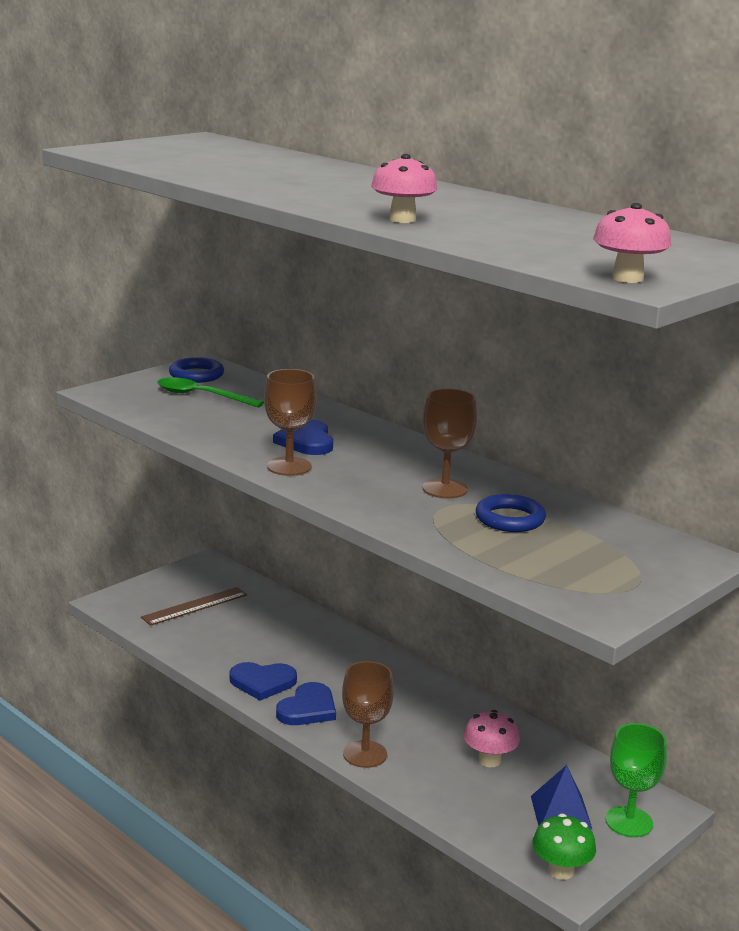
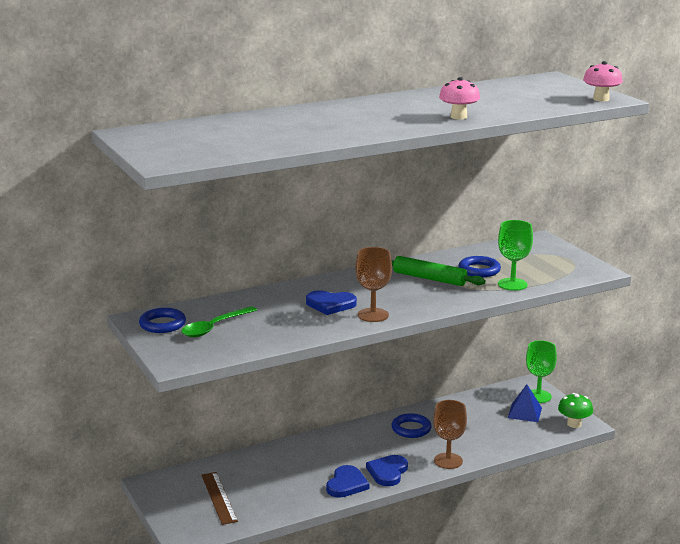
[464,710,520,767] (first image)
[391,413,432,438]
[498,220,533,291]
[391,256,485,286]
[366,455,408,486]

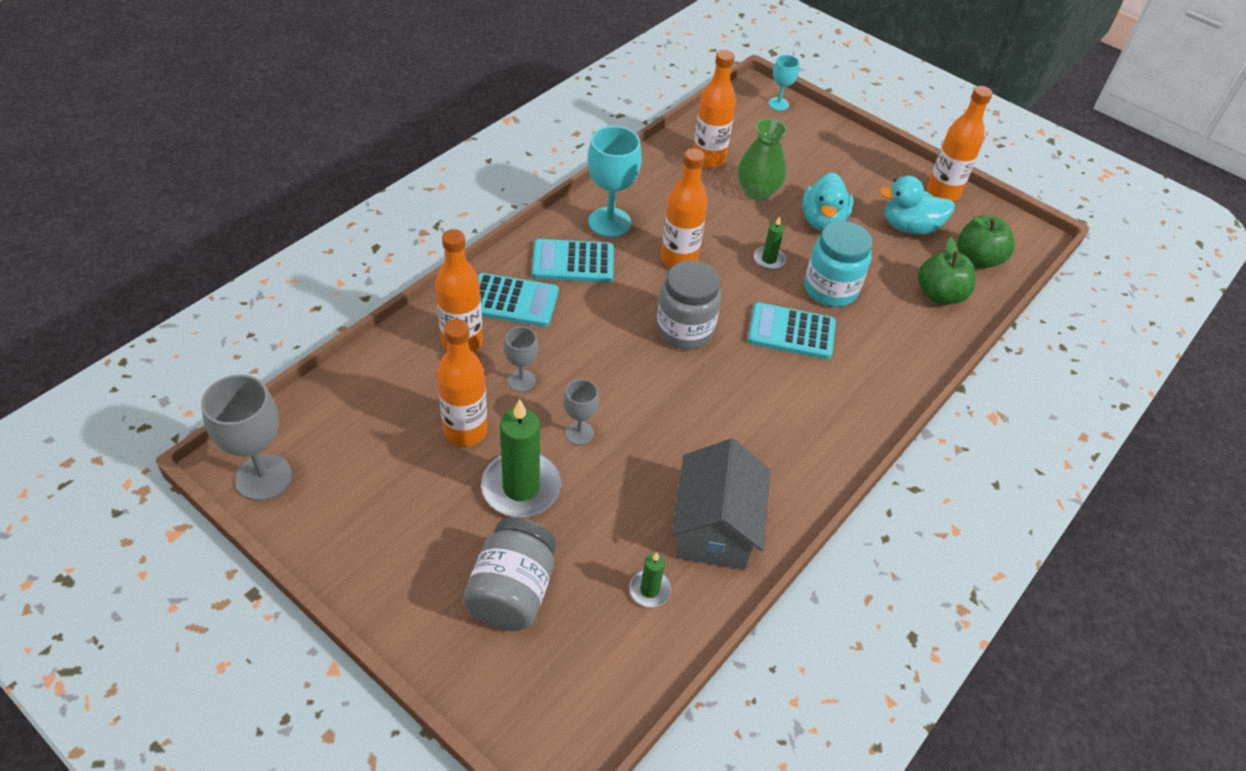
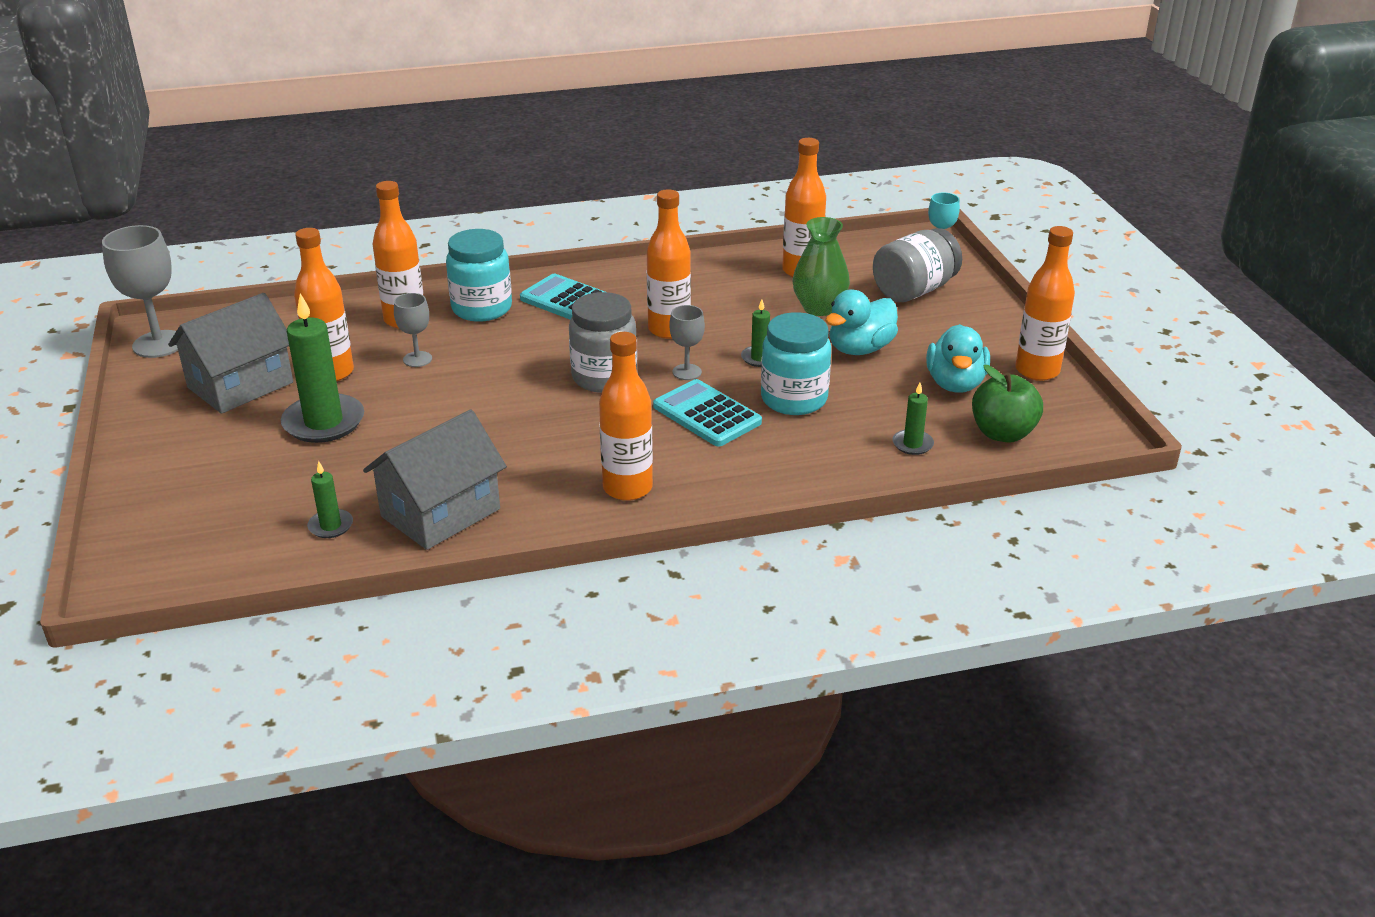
[588,126,642,237] (first image)
[168,293,293,414]
[599,332,653,501]
[873,228,962,302]
[669,305,705,380]
[446,229,512,322]
[892,383,934,455]
[926,324,990,393]

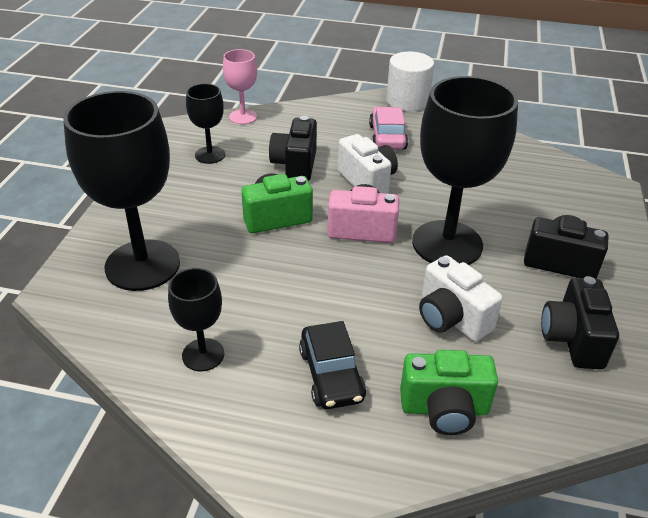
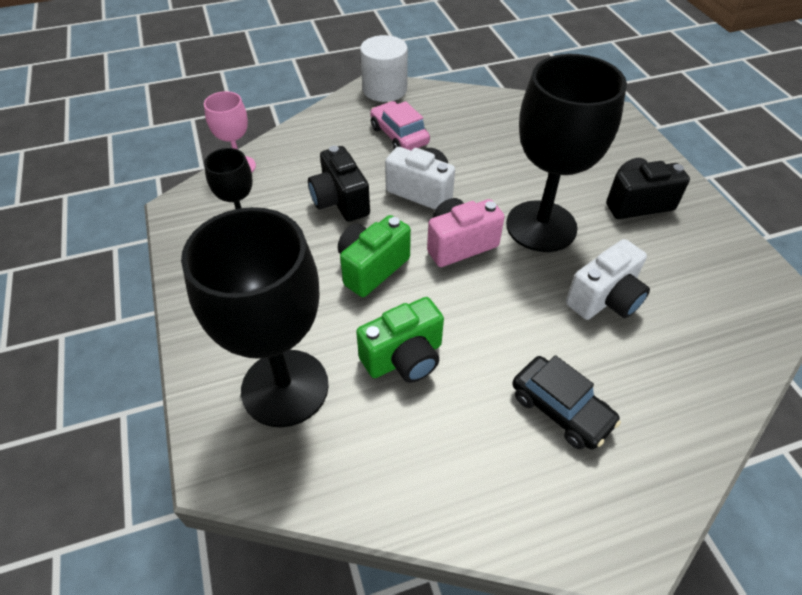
[168,268,224,371] (first image)
[541,276,619,369] (first image)
[356,297,444,383]
[566,239,650,320]

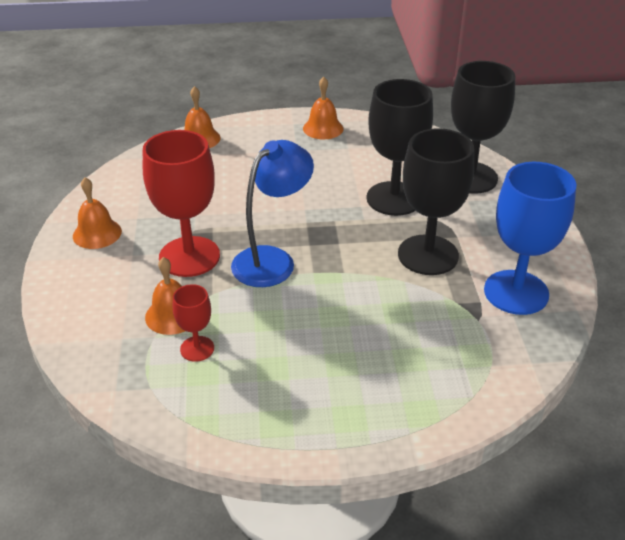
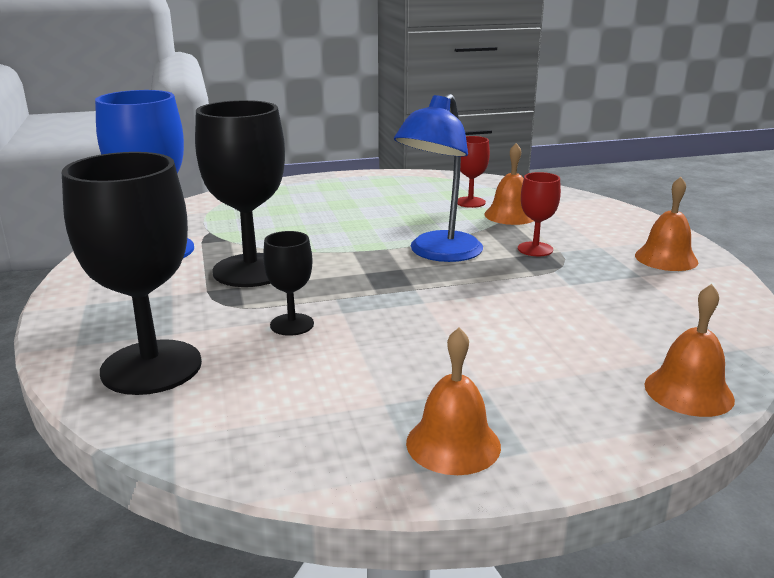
[518,172,561,256]
[263,231,314,336]

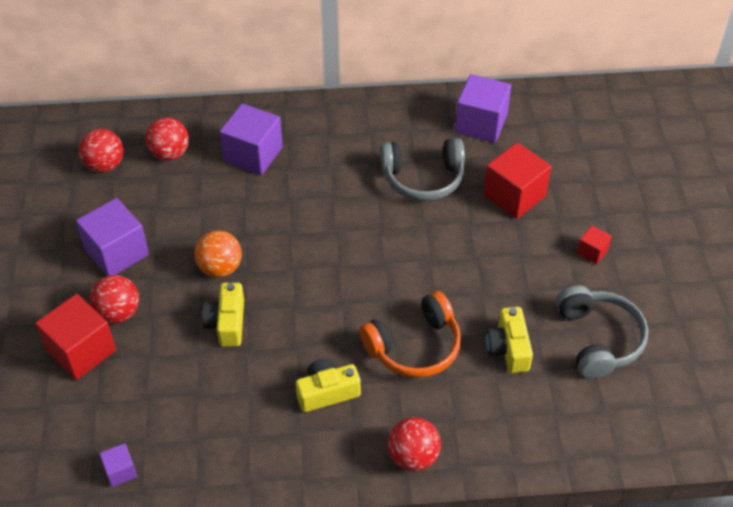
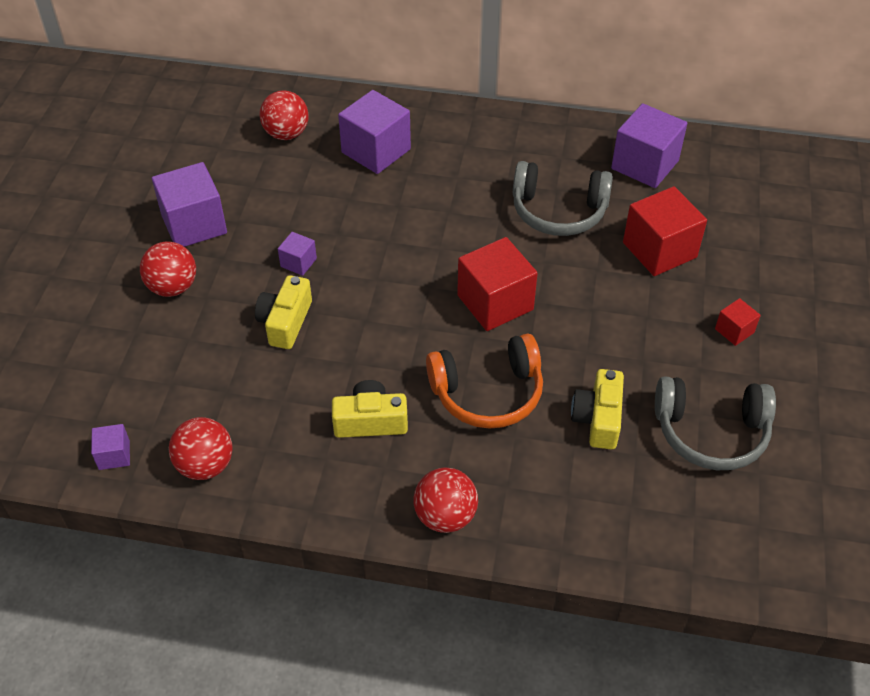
[457,237,538,331]
[169,417,233,480]
[278,232,317,276]
[655,376,776,470]

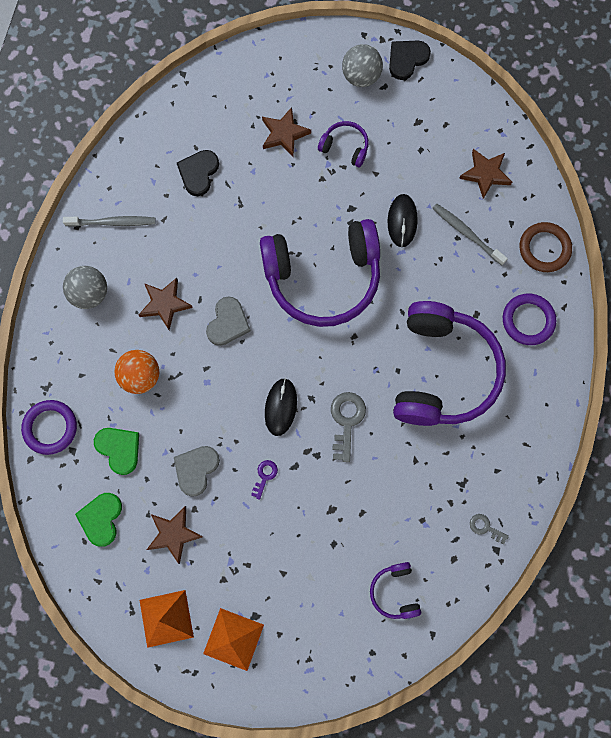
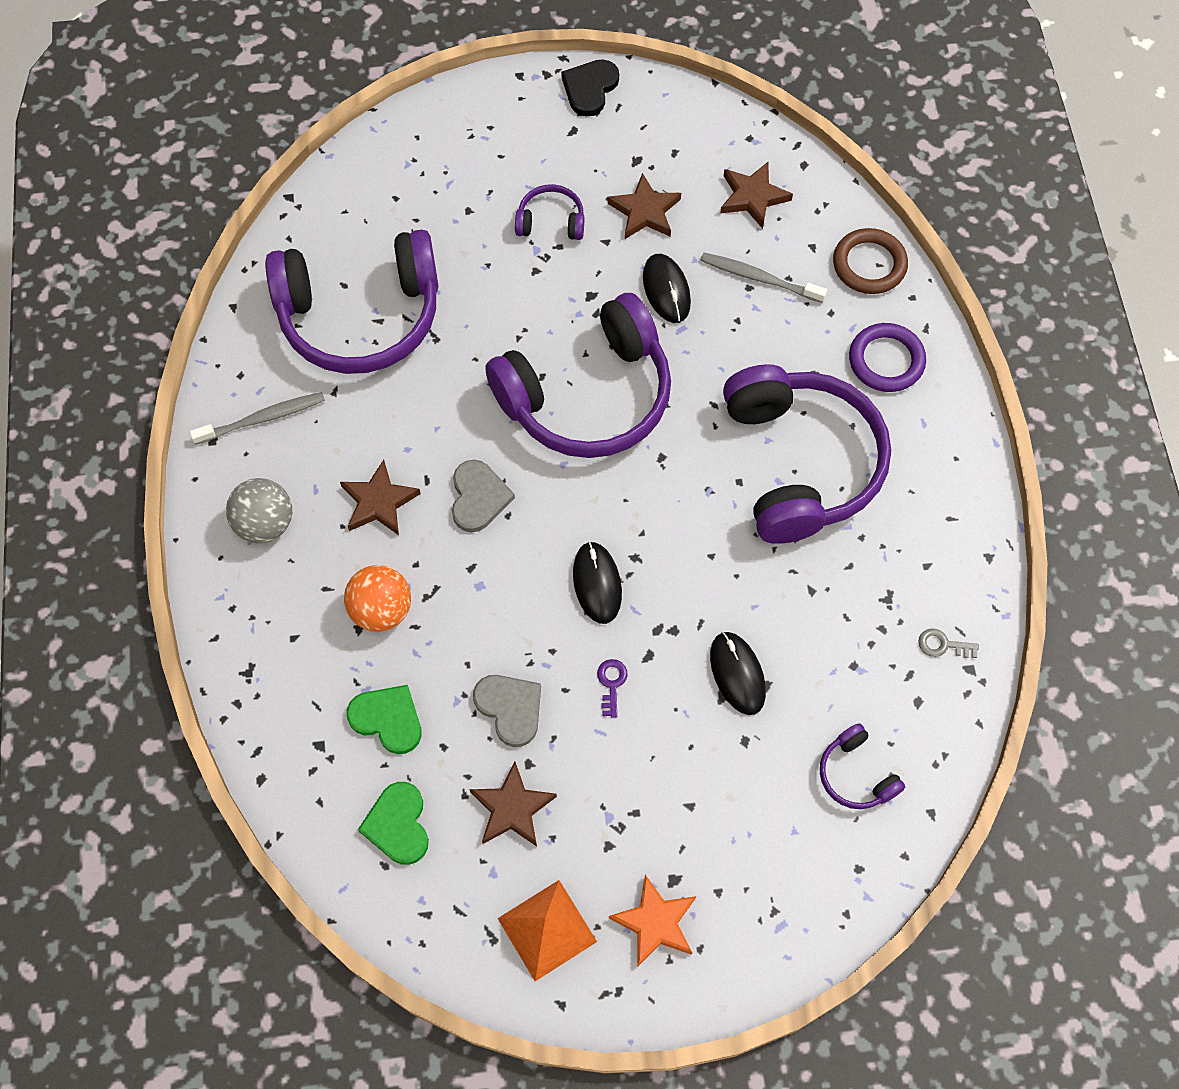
[21,400,77,455] (first image)
[331,392,366,462] (first image)
[342,44,383,87] (first image)
[710,632,766,715]
[608,173,681,239]
[265,229,439,374]
[609,875,696,967]
[473,675,541,747]

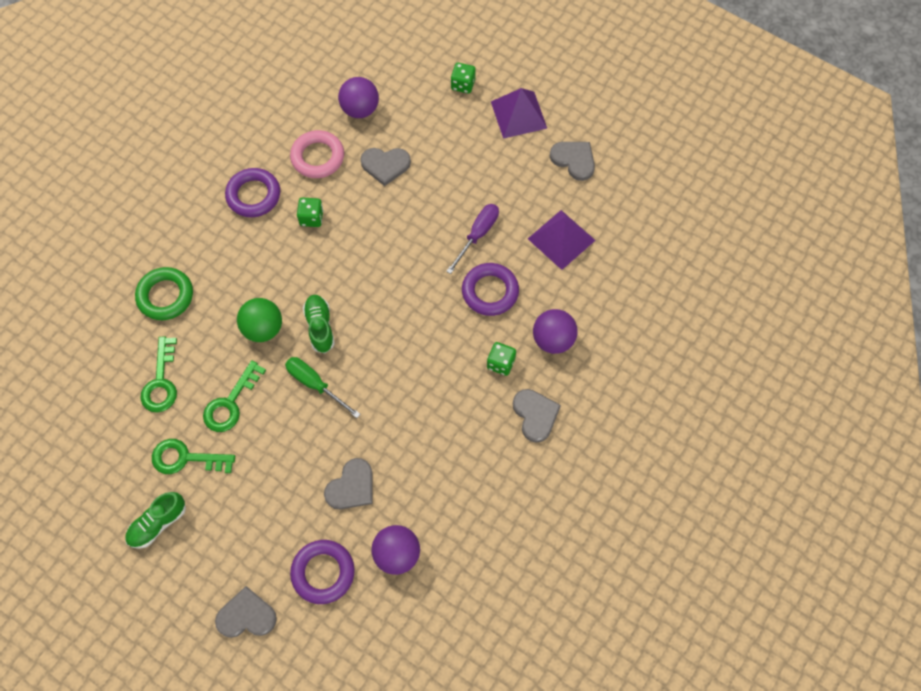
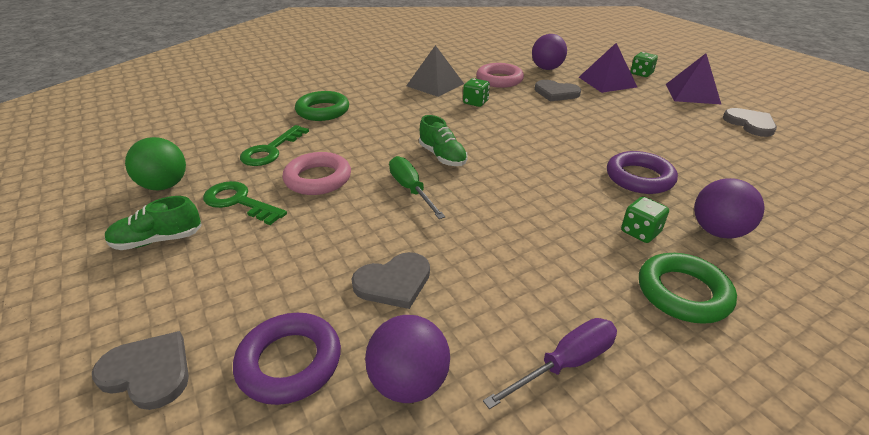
[125,137,186,191]
[483,318,617,409]
[579,43,637,93]
[282,152,351,195]
[406,45,464,97]
[639,253,737,324]
[419,115,468,166]

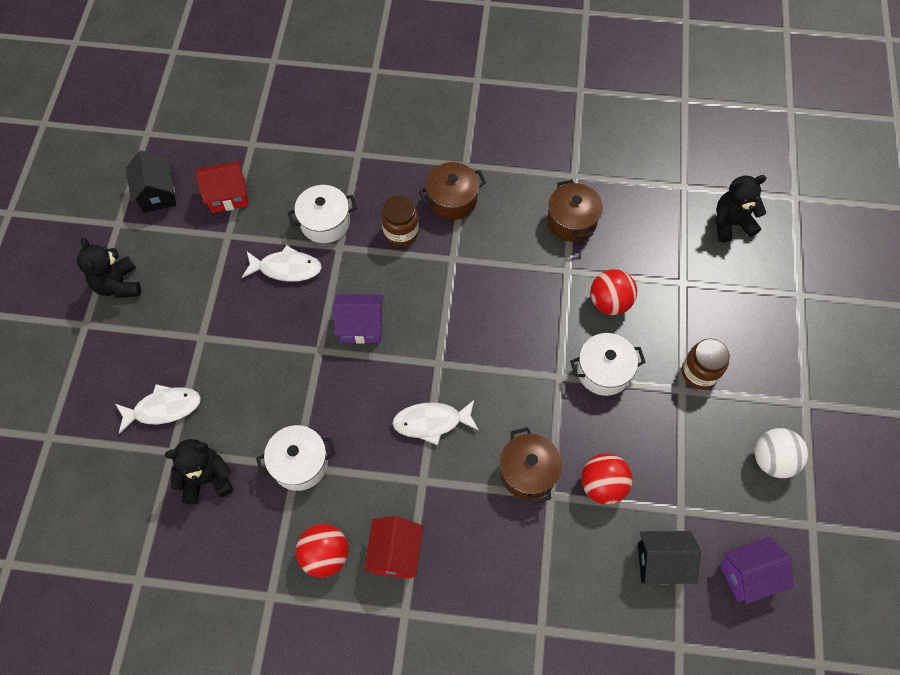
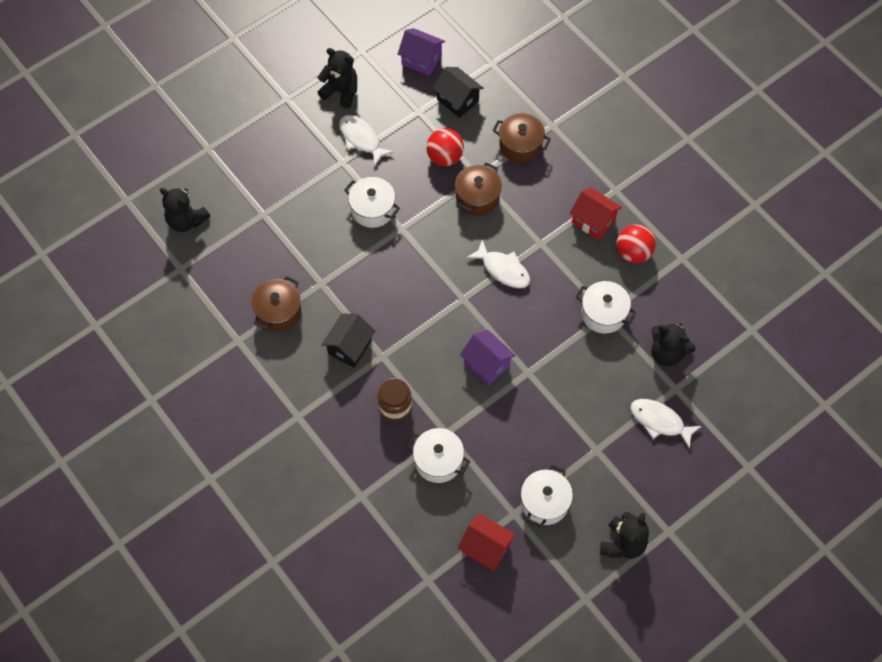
[590,269,637,315] (first image)
[682,339,730,389] (first image)
[521,465,573,527]
[322,314,375,368]
[339,115,394,165]
[493,113,551,163]
[318,48,357,108]
[570,188,622,240]

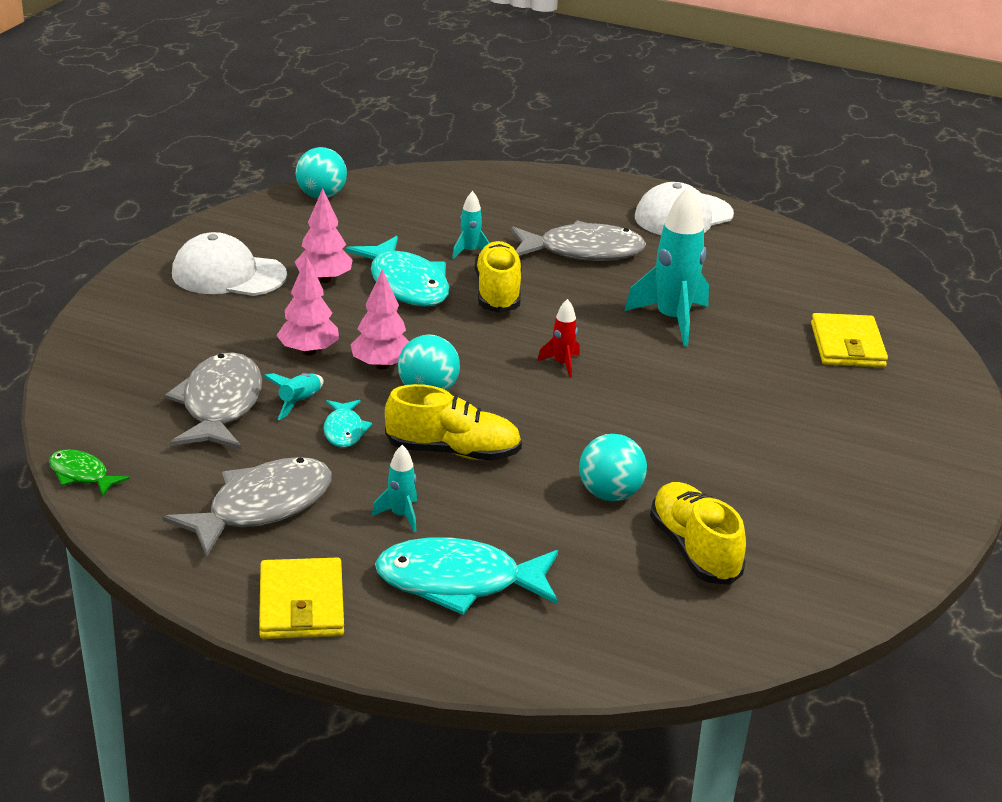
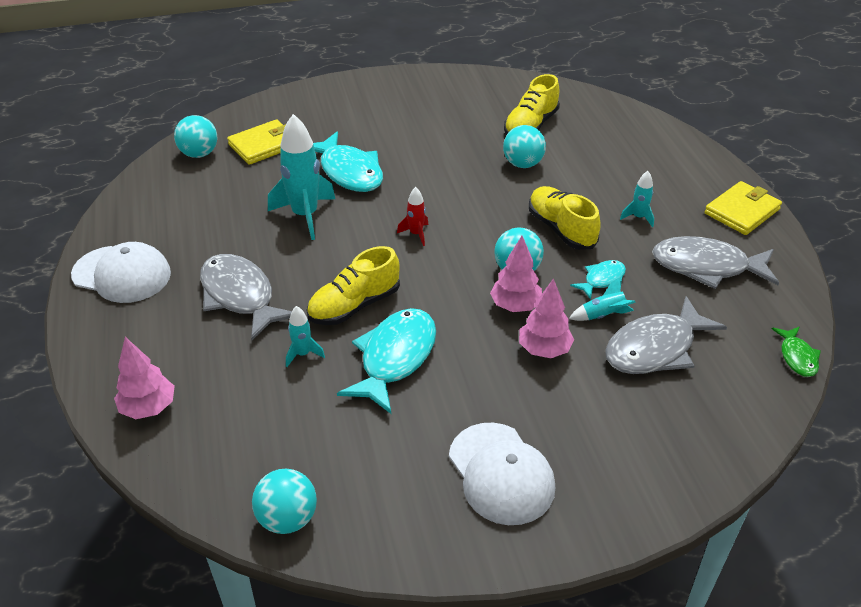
[174,115,217,158]
[114,337,175,419]
[313,131,383,192]

